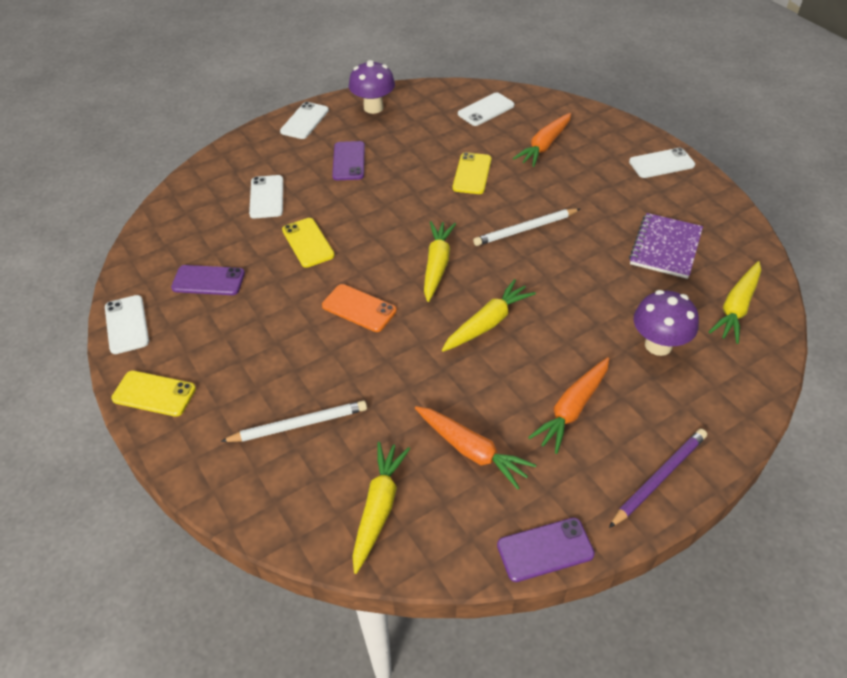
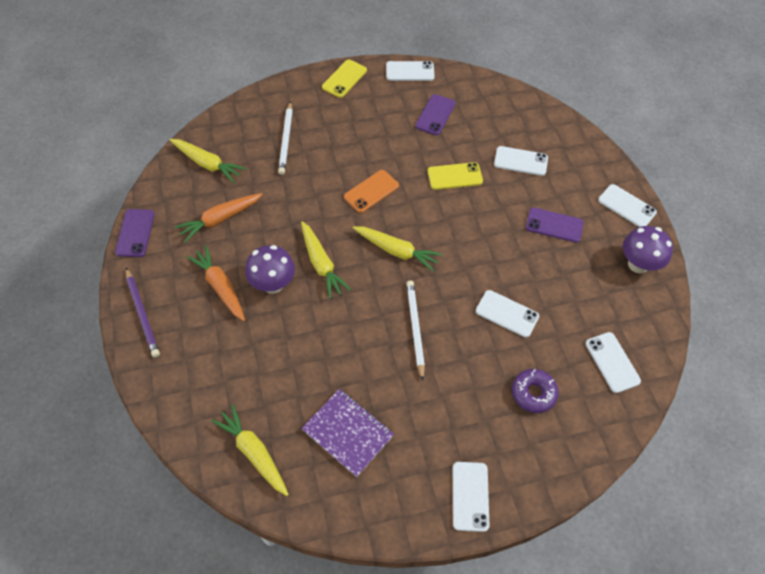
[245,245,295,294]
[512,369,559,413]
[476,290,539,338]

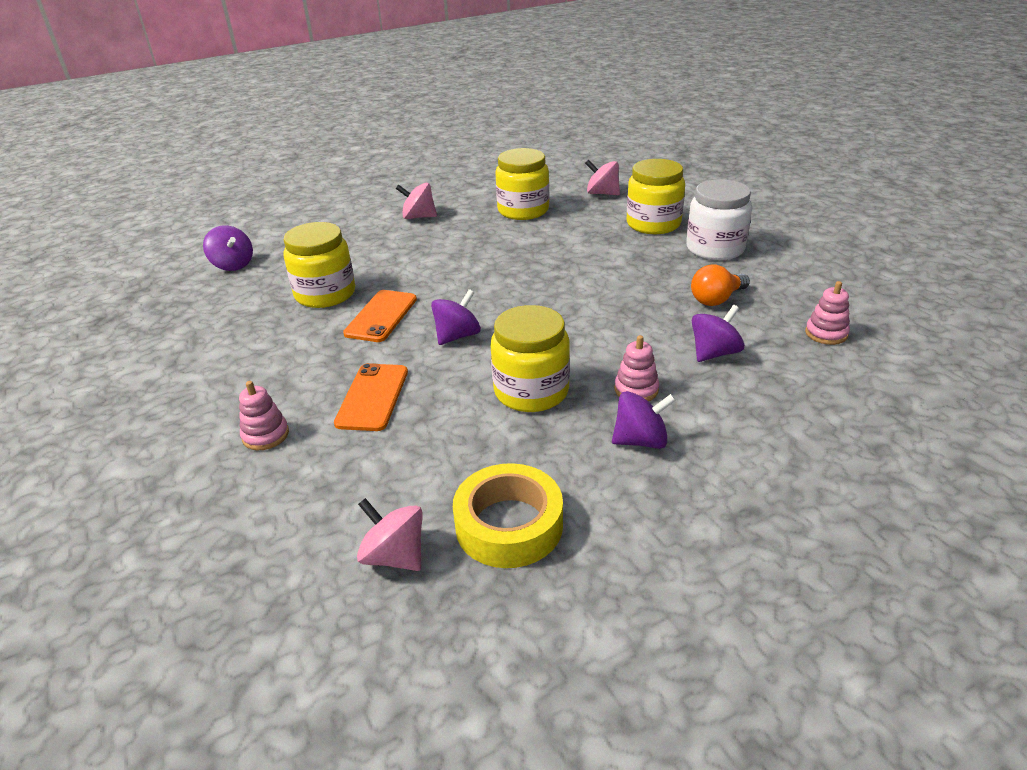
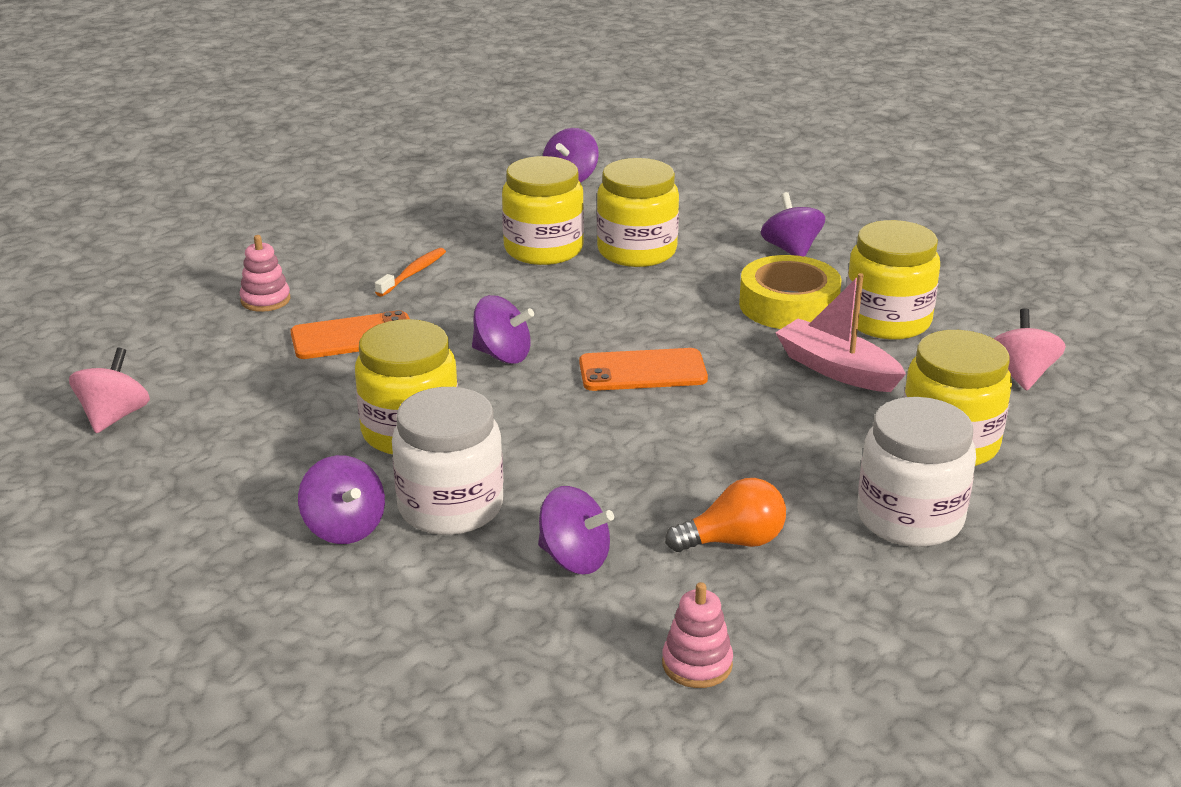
[375,248,446,297]
[597,158,679,267]
[775,273,906,392]
[579,348,708,391]
[739,255,841,329]
[392,387,503,535]
[761,192,825,257]
[665,478,786,552]

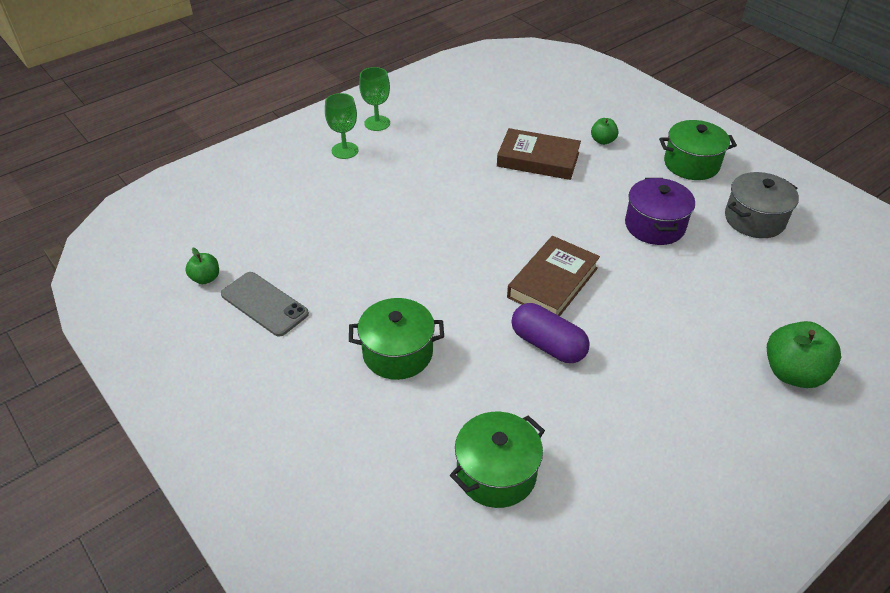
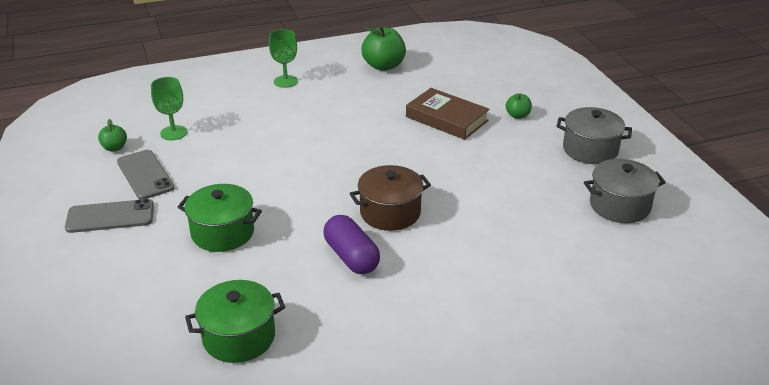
[625,178,695,245] (first image)
[65,199,154,233]
[151,77,187,140]
[362,26,406,71]
[350,165,431,231]
[557,107,632,164]

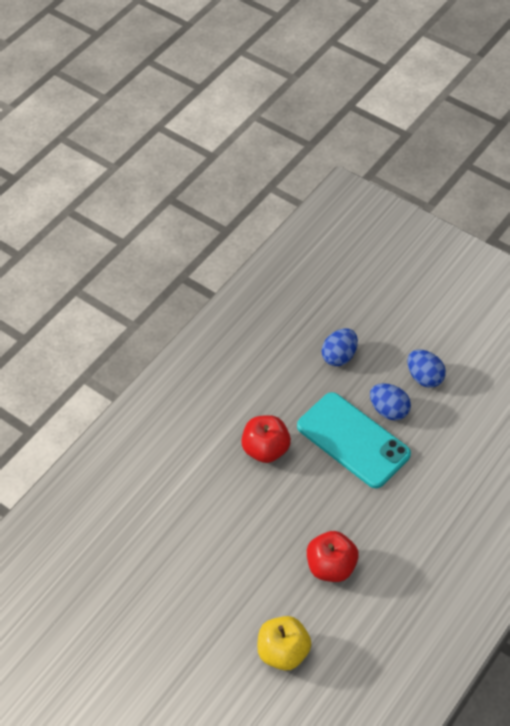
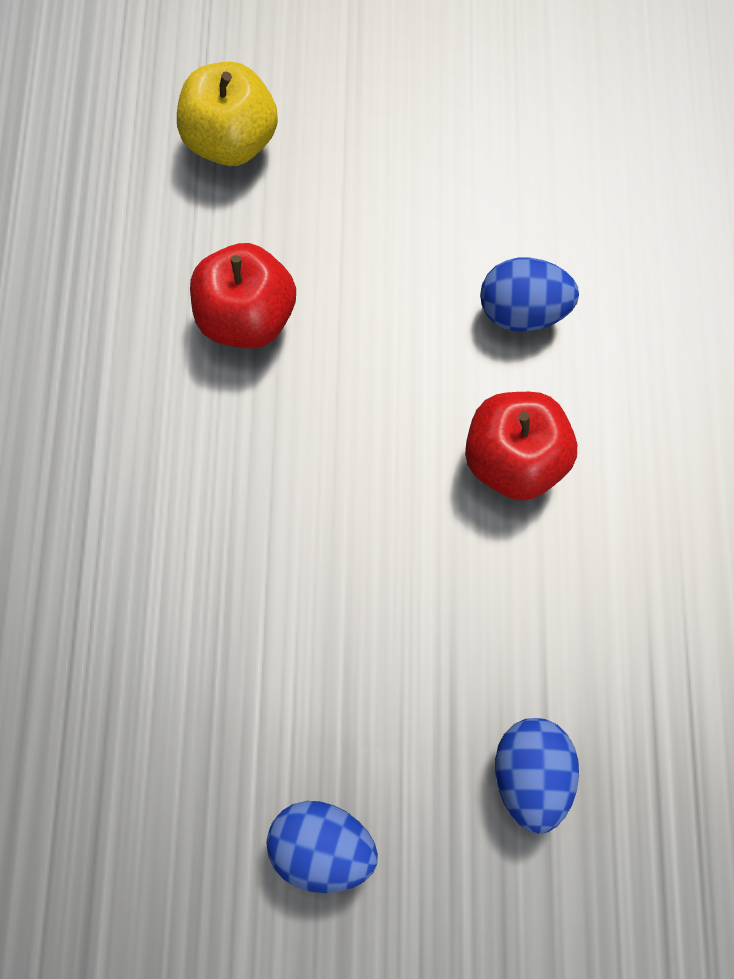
[297,392,411,488] (first image)
[480,258,579,331]

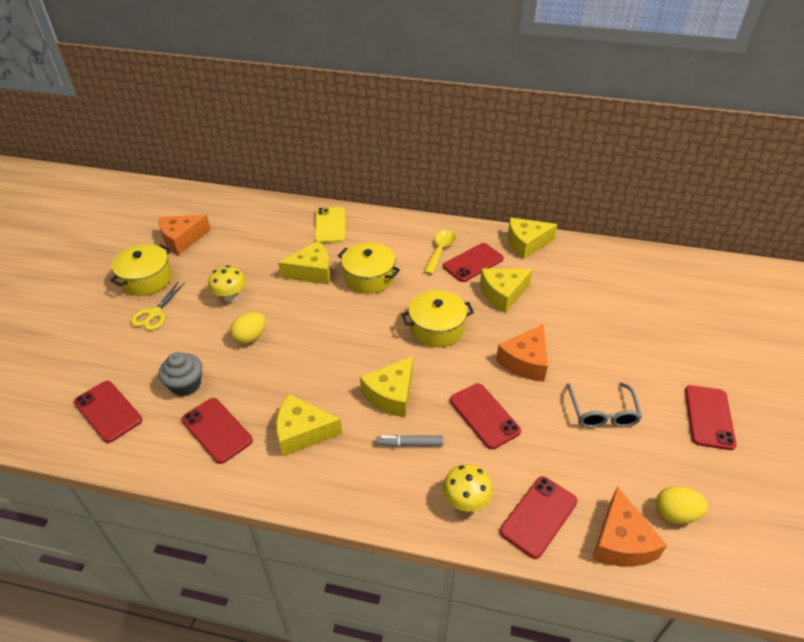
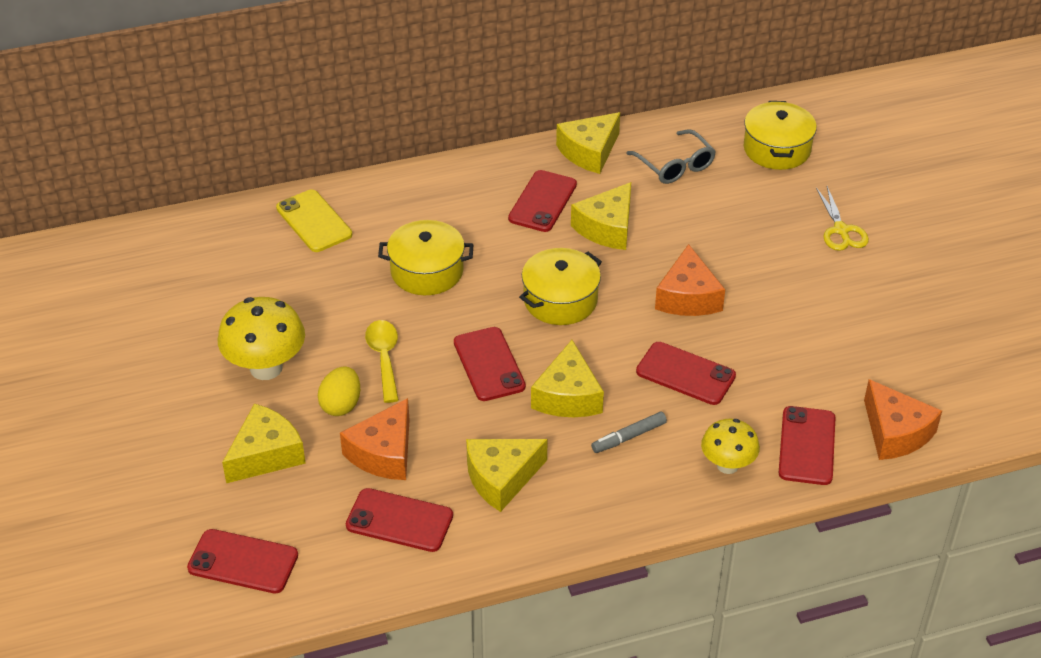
[159,352,202,396] (first image)
[656,486,708,524] (first image)
[744,101,817,170]
[816,186,869,251]
[340,398,410,480]
[222,403,306,483]
[365,320,399,403]
[626,129,716,184]
[454,327,526,401]
[218,297,305,380]

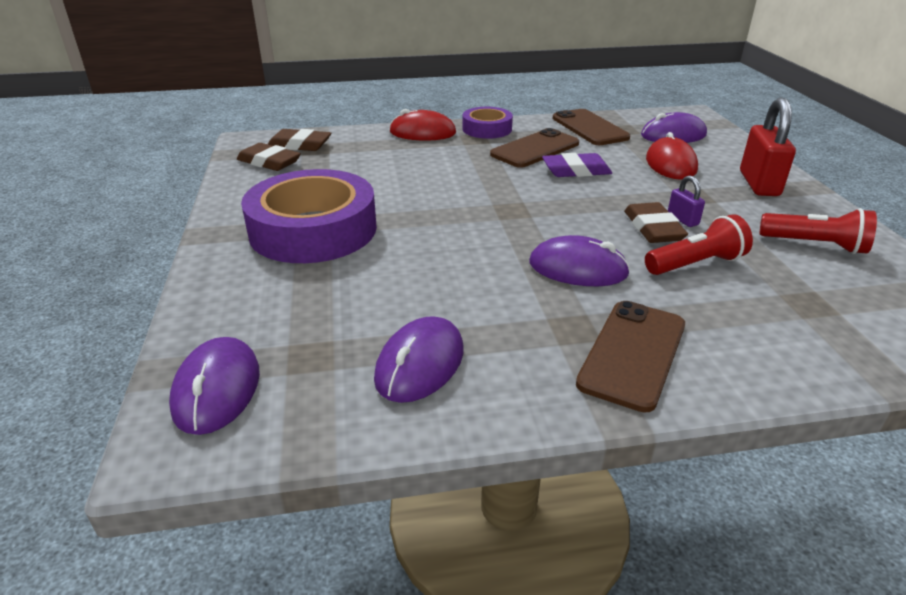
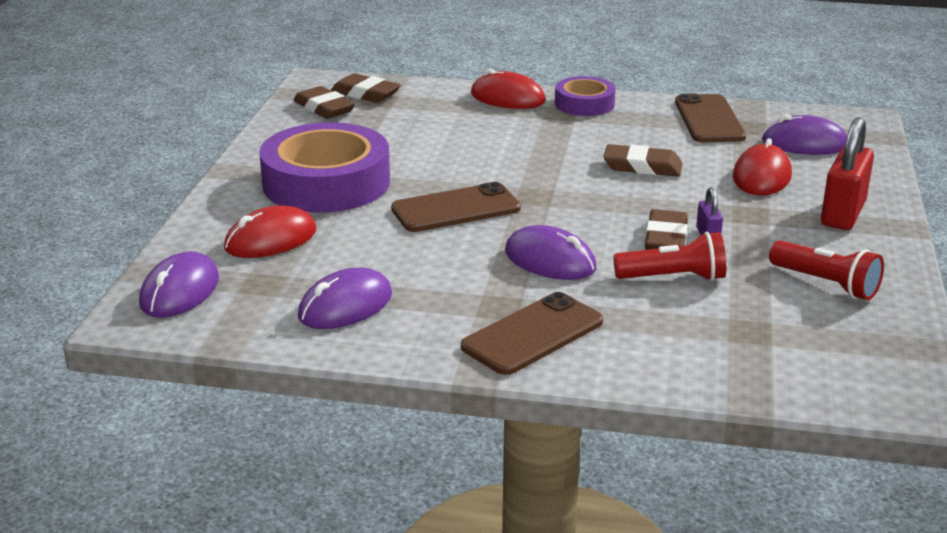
[224,205,316,258]
[391,182,521,232]
[603,144,683,177]

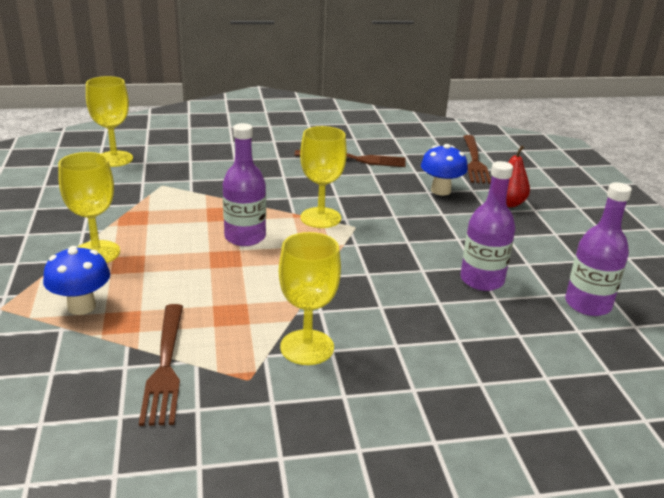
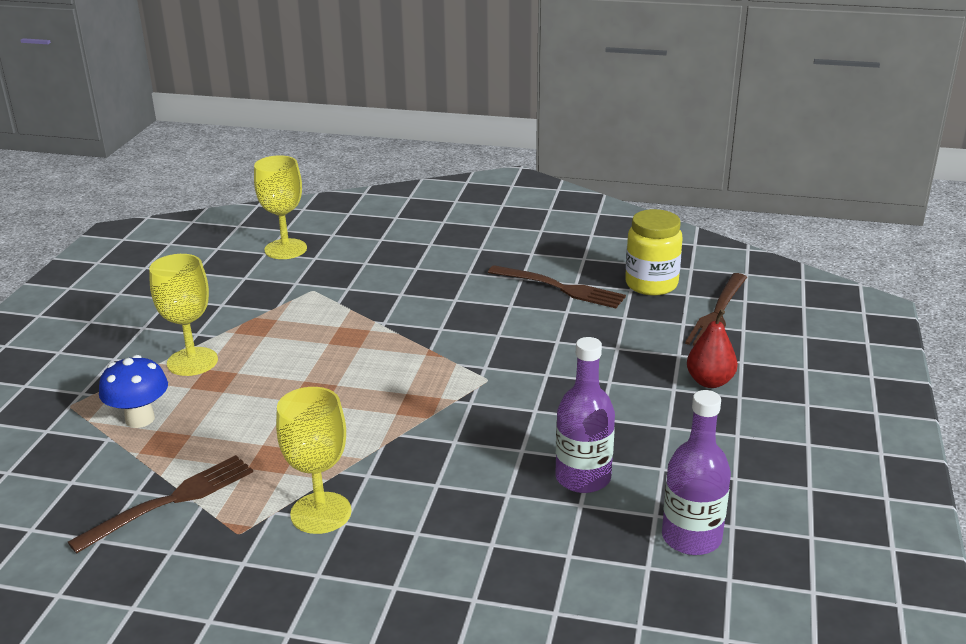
[223,123,266,246] (first image)
[300,126,347,228] (first image)
[421,144,468,196] (first image)
[625,209,683,296]
[68,455,253,554]

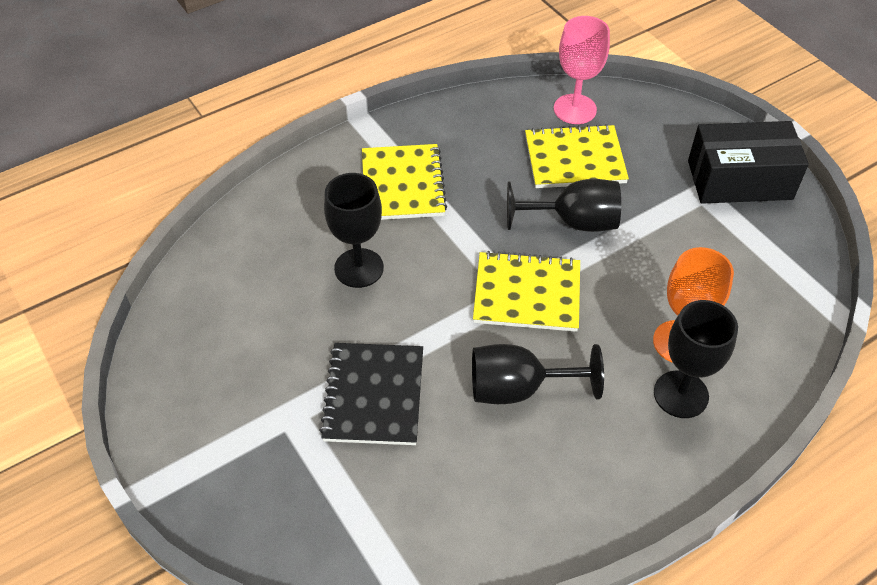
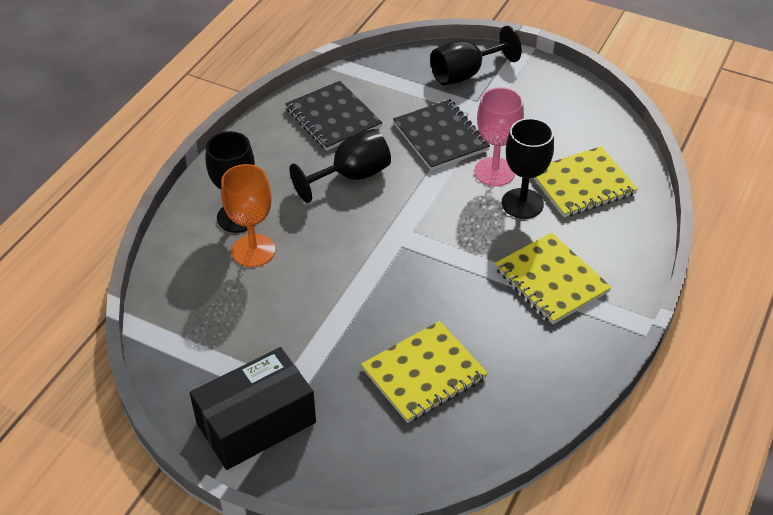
[285,81,382,151]
[534,146,638,217]
[430,26,522,85]
[475,87,524,186]

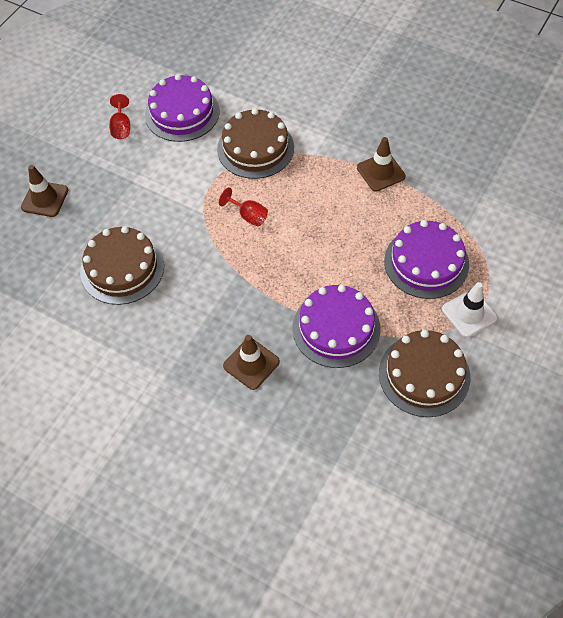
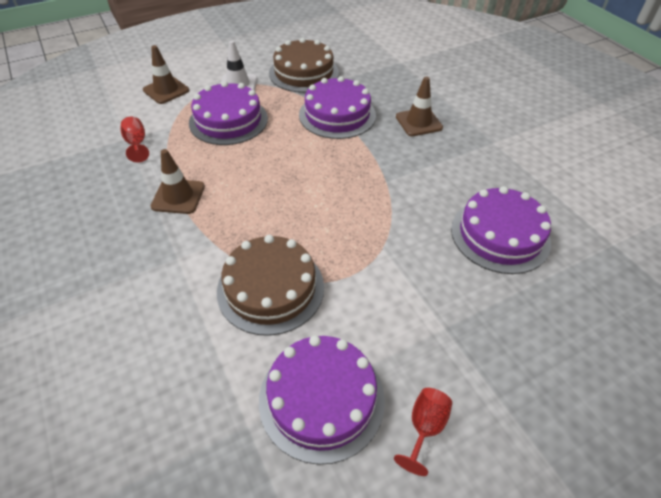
[143,45,189,104]
[121,116,149,162]
[451,186,551,274]

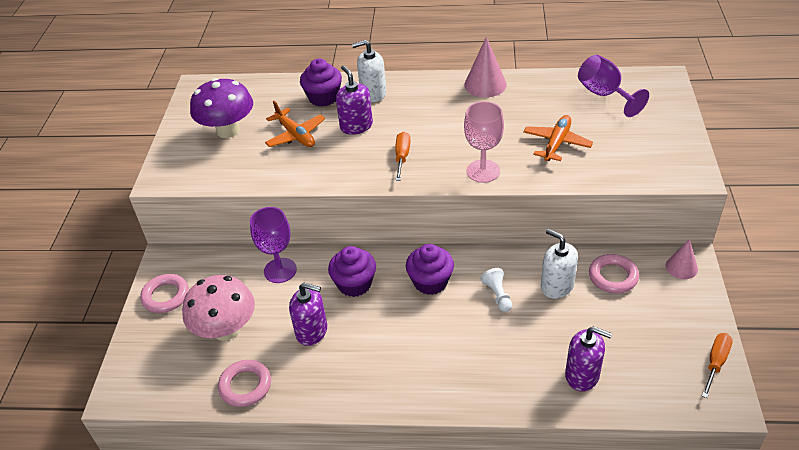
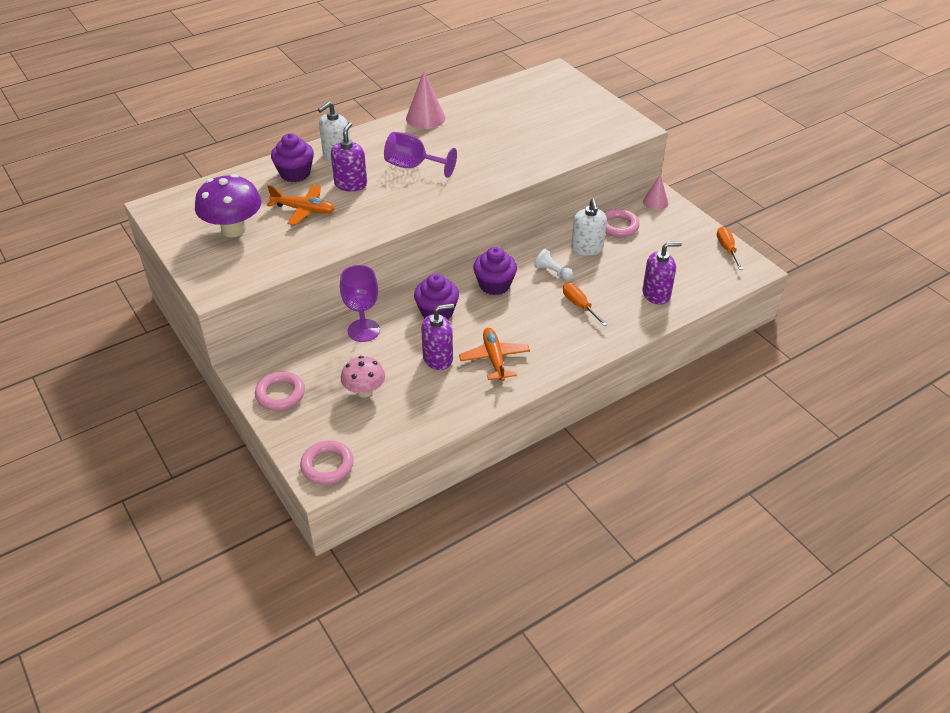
[464,101,504,183] (first image)
[300,441,354,485]
[563,283,608,326]
[459,328,530,381]
[384,132,457,178]
[331,122,367,192]
[571,199,607,256]
[341,356,385,398]

